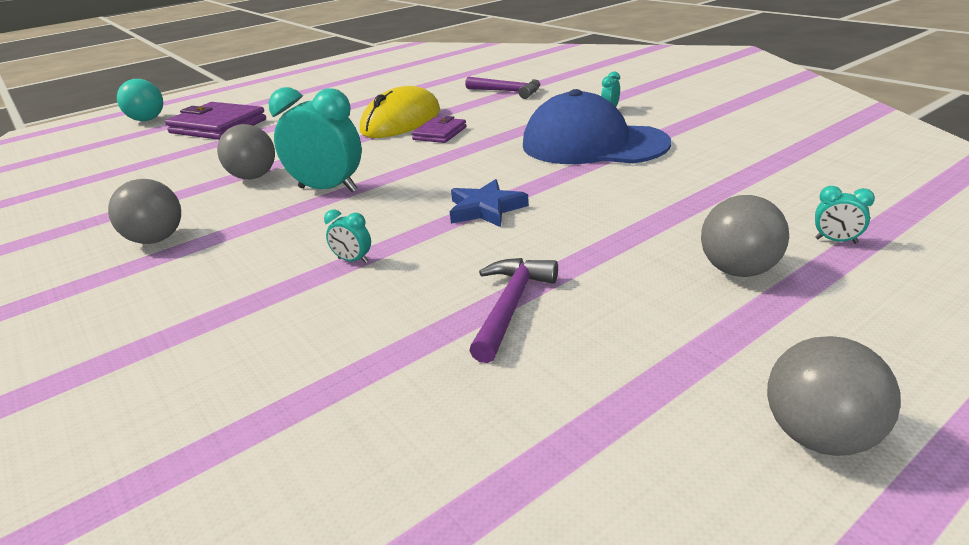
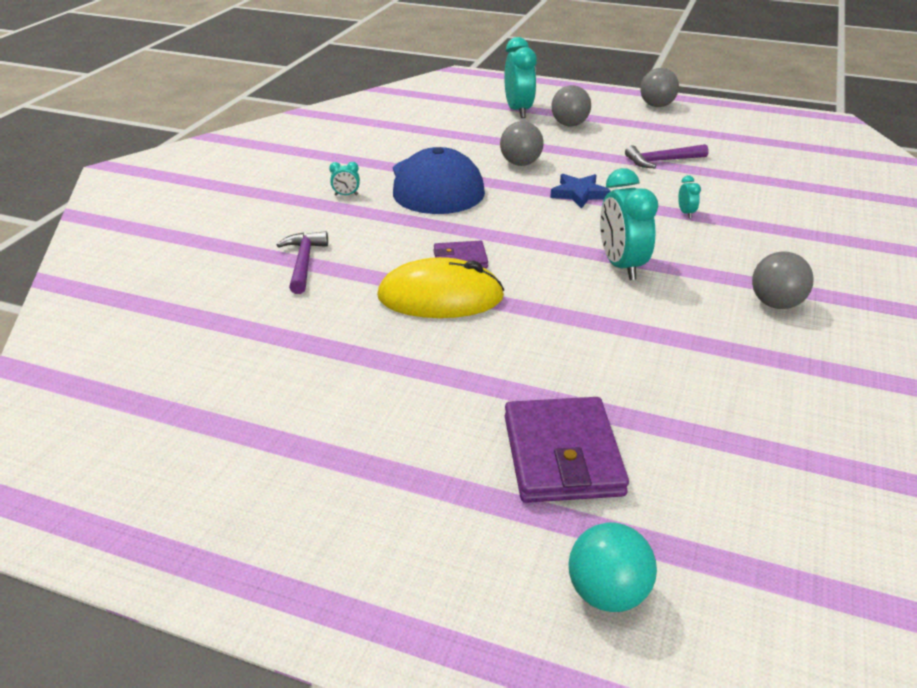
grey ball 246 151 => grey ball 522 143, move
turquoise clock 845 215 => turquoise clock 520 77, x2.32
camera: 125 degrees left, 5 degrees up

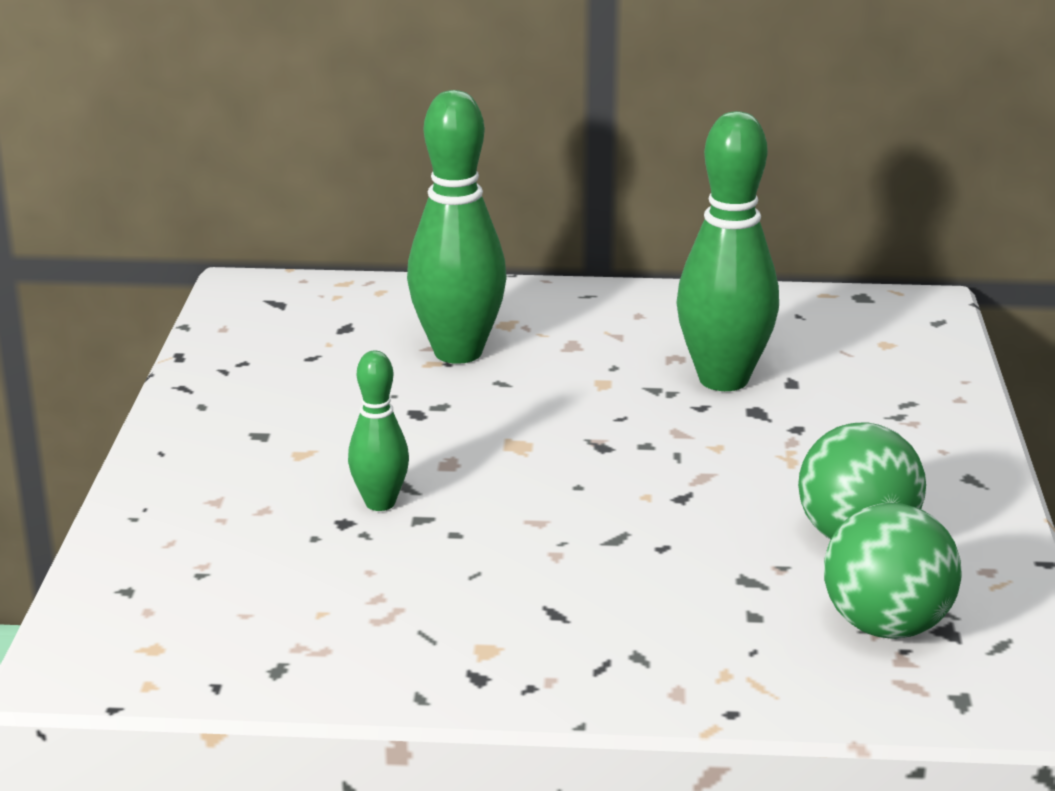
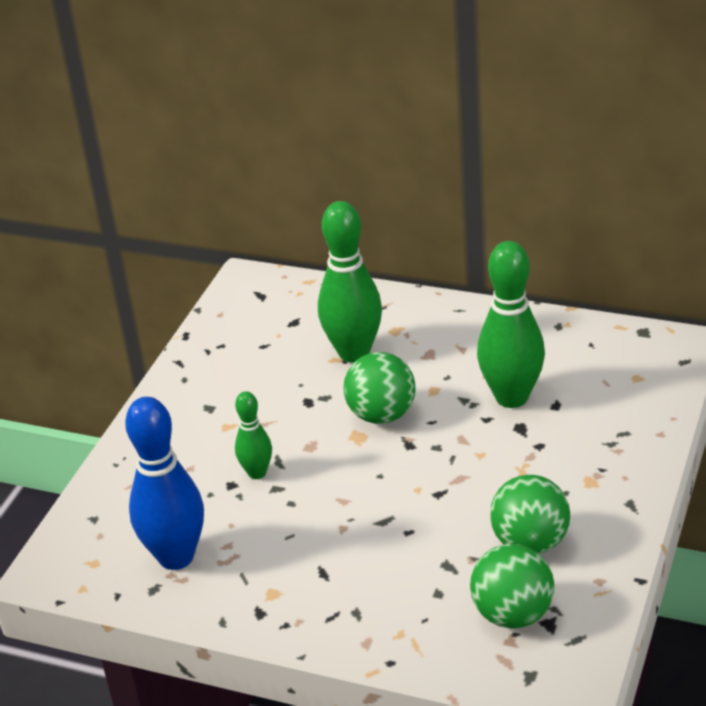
nothing => blue bowling pin 164 483
nothing => green ball 379 388
camera: 20 degrees right, 10 degrees up

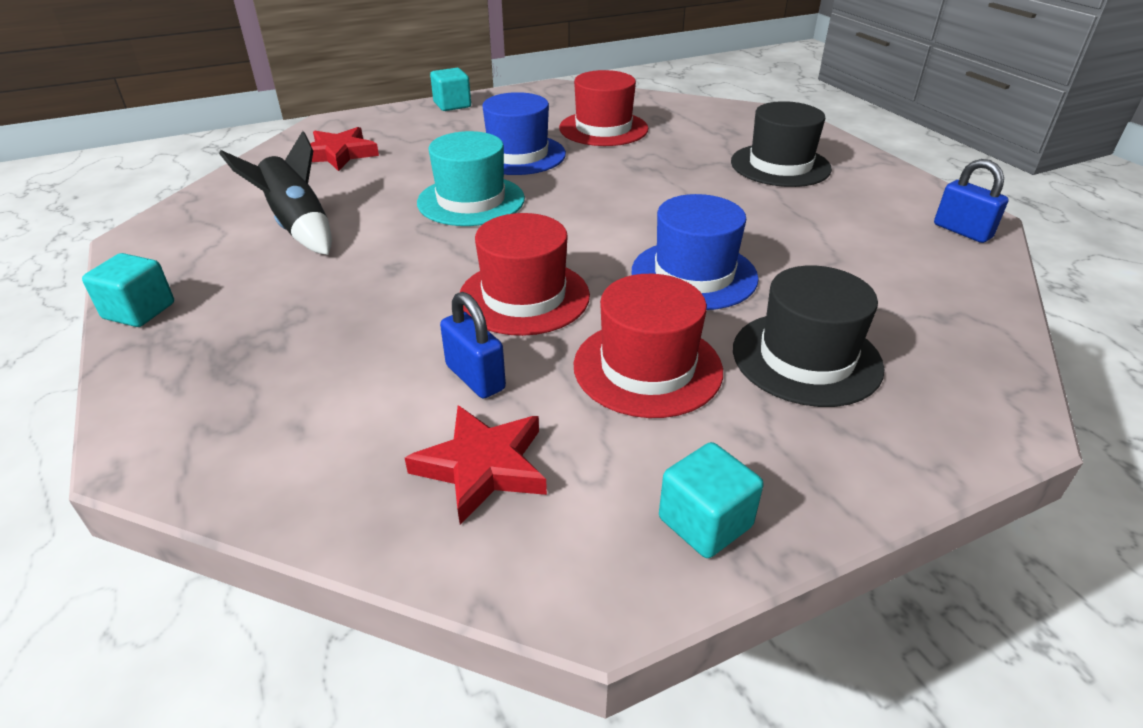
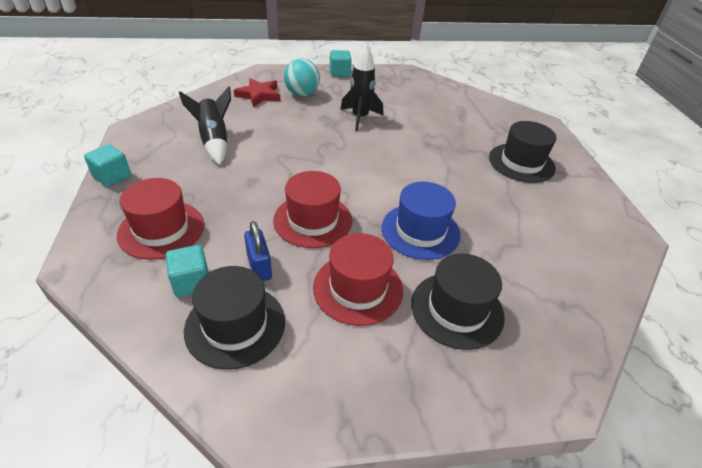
turquoise hat 471 178 => nothing
blue padlock 971 201 => nothing
nothing => turquoise ball 302 77
red hat 603 108 => red hat 160 219, move
turquoise cube 711 500 => turquoise cube 187 271, move
red star 476 465 => black hat 234 318
blue hat 524 133 => black rocket 361 88
camera: 15 degrees right, 5 degrees up

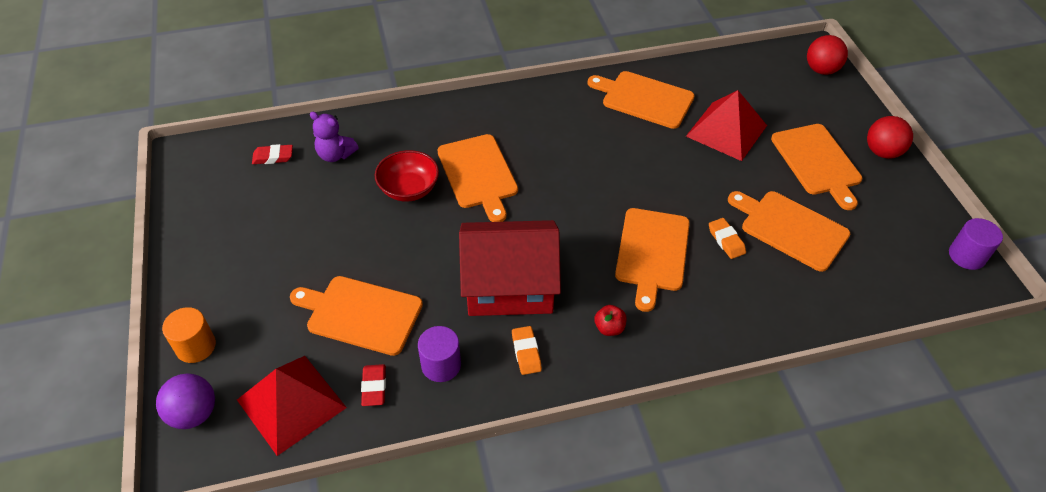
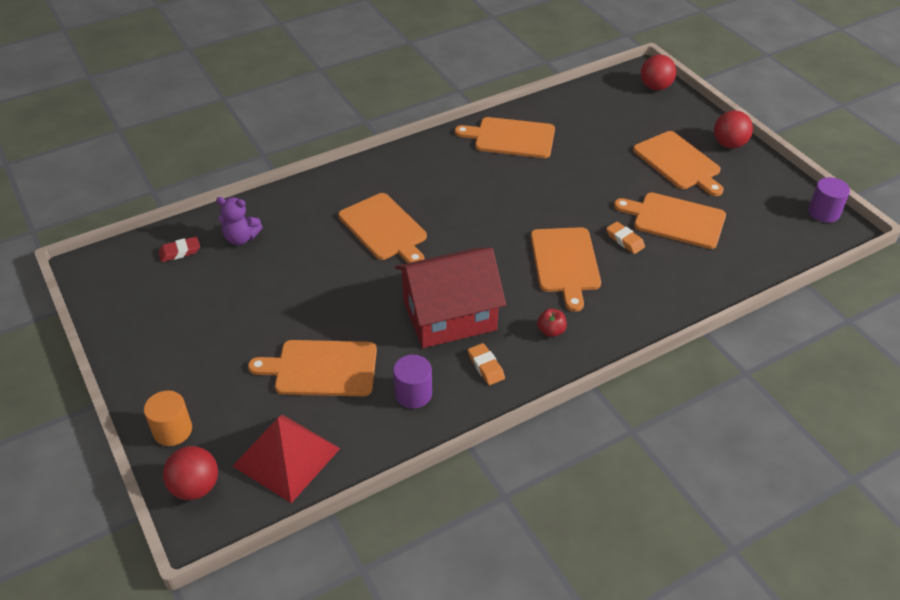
red eraser 373 385 => nothing
red bowl 406 176 => nothing
red pyramid 726 125 => nothing
purple ball 185 401 => red ball 190 473
camera: 15 degrees left, 5 degrees down

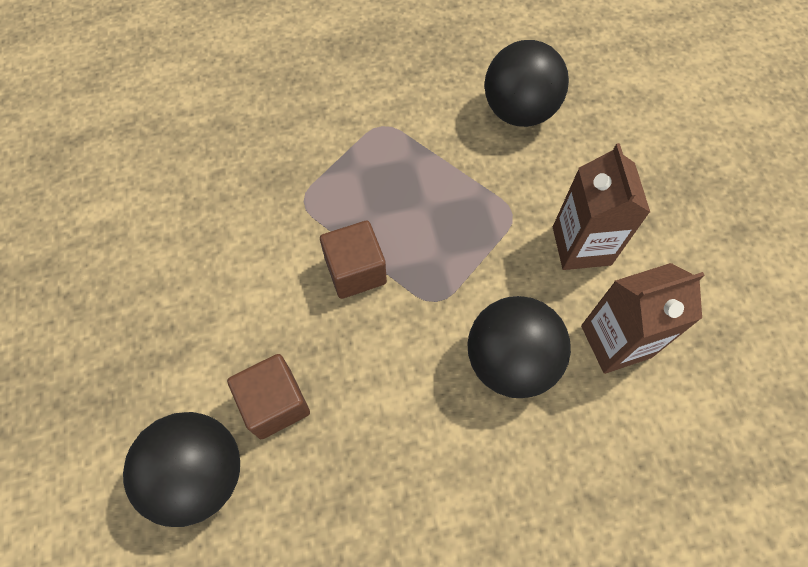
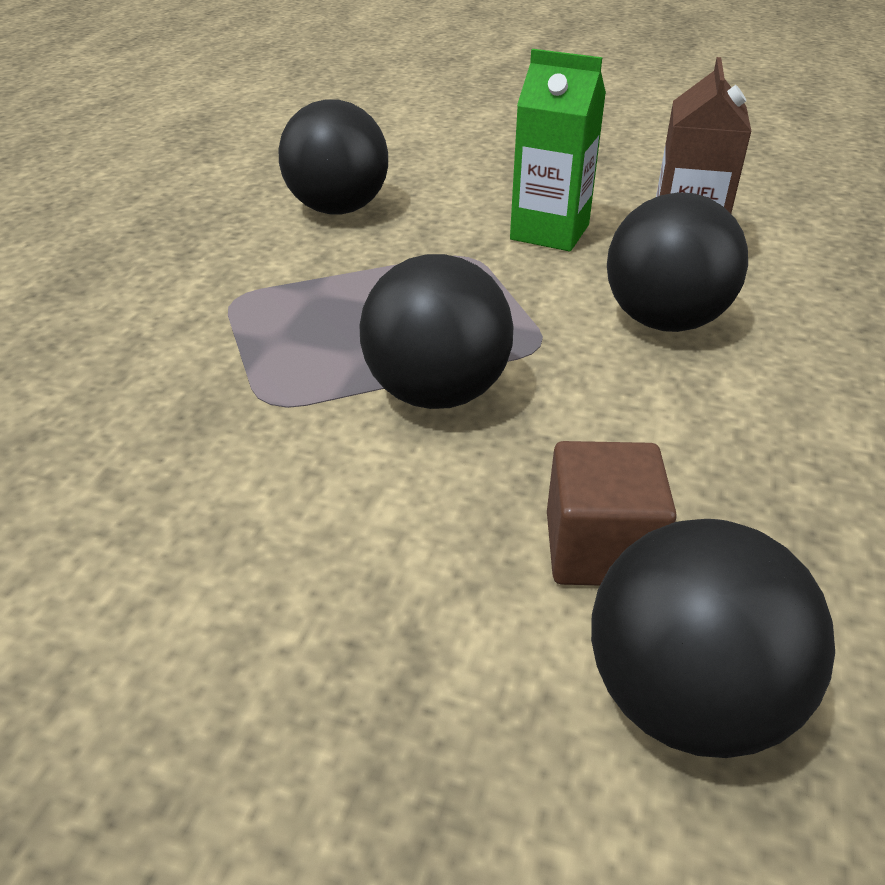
brown cube 353 260 => black ball 436 331
brown carton 601 206 => green carton 558 150
camera: 60 degrees left, 25 degrees down

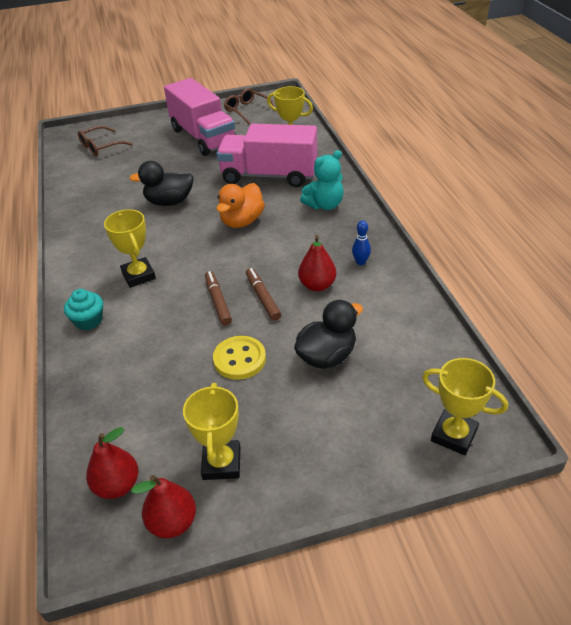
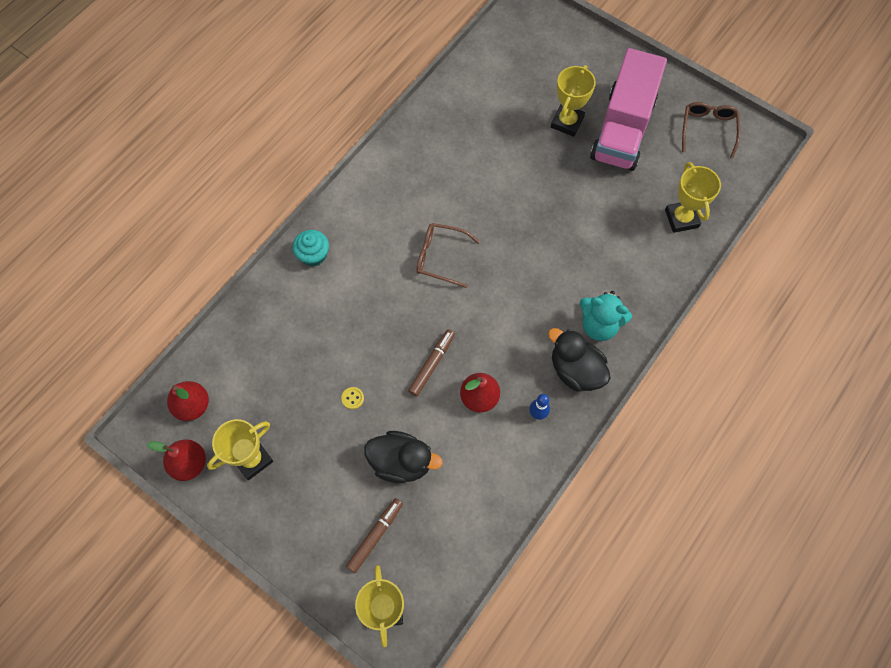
pink truck 266 155 => nothing
orange duck 240 205 => nothing
brown glasses 105 141 => brown glasses 448 255, move
yellow trophy 130 248 => yellow trophy 573 101, move
black duck 161 183 => black duck 579 360, move
brown marker 218 298 => brown marker 374 535, move
yellow button 239 358 => yellow button 352 398, x0.45
camera: 50 degrees right, 25 degrees up

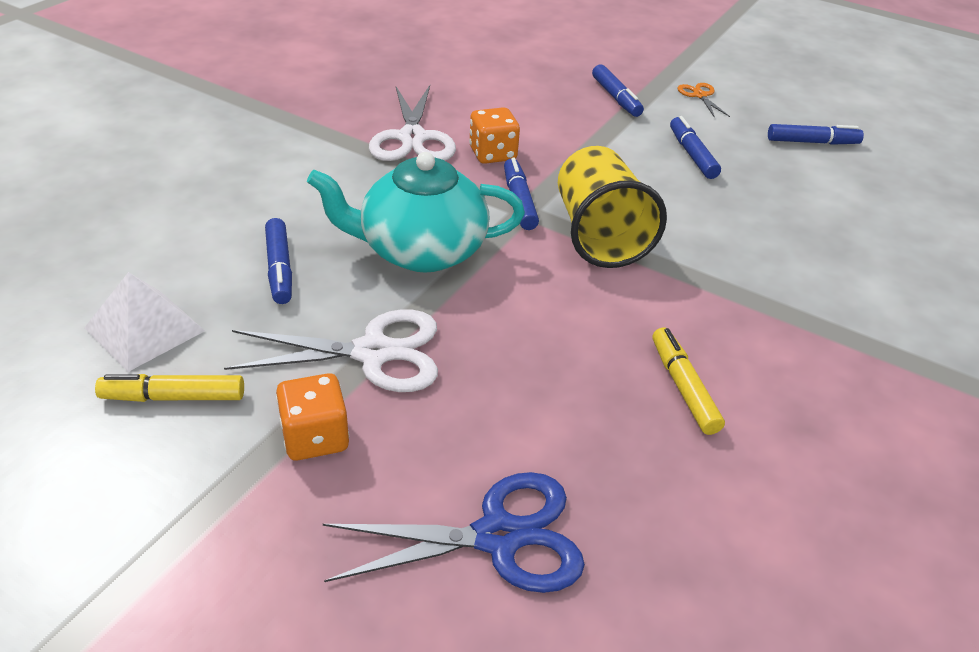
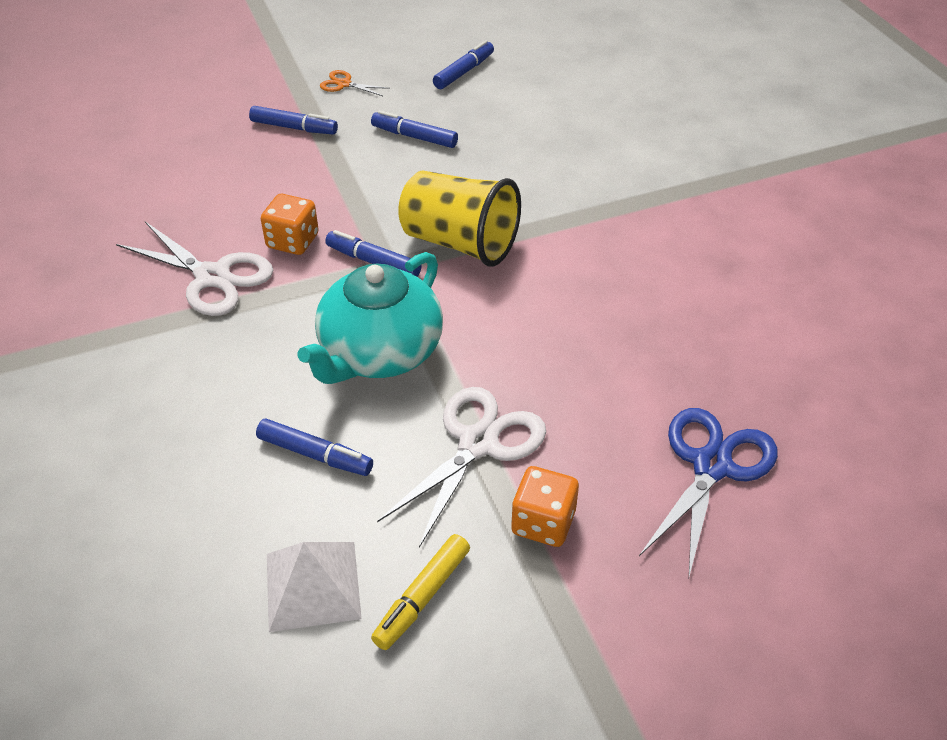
yellow marker 689 381 => nothing
camera: 50 degrees left, 5 degrees up

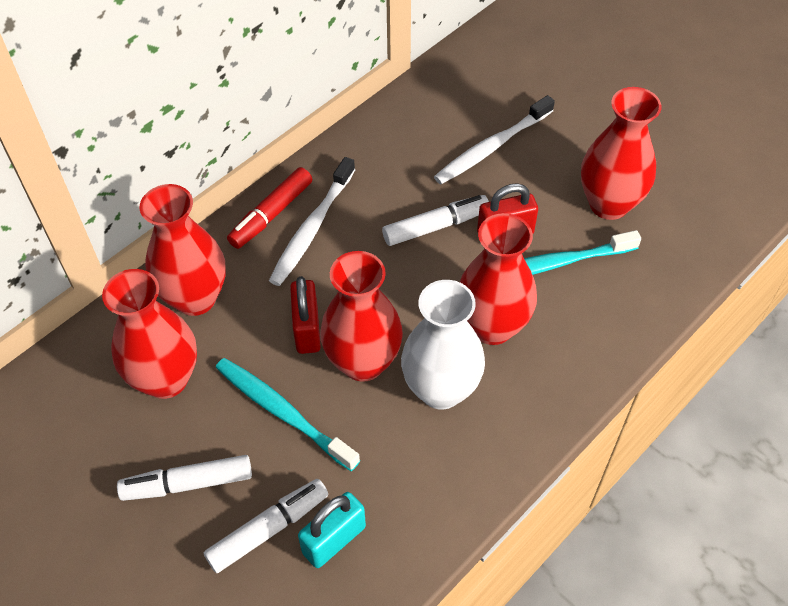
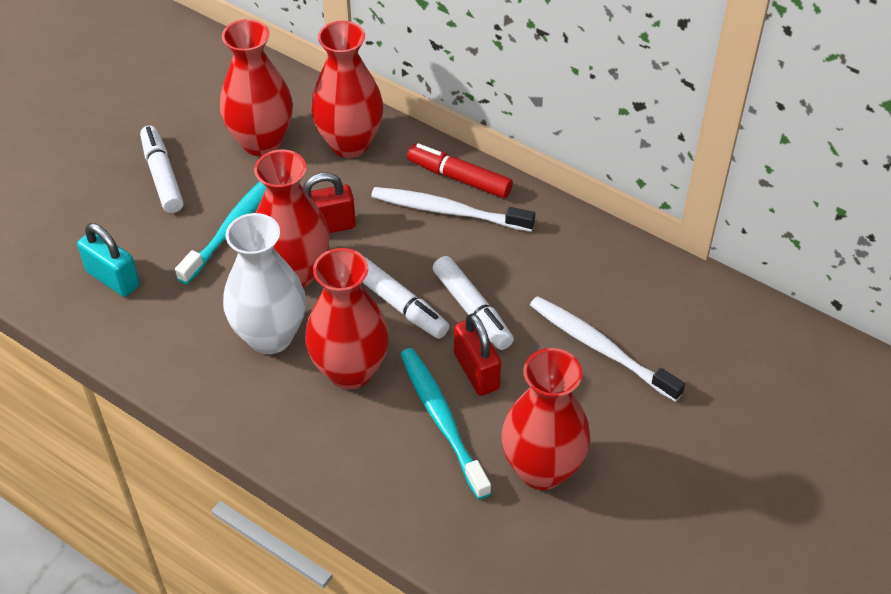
white marker 266 526 => white marker 405 298, move
camera: 80 degrees right, 5 degrees down

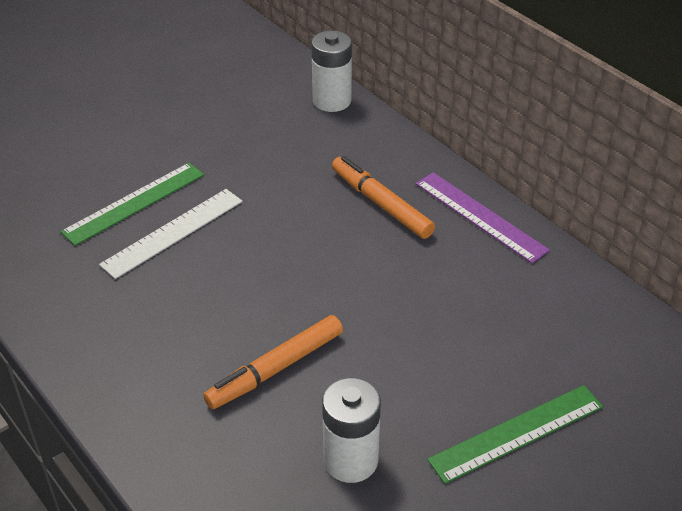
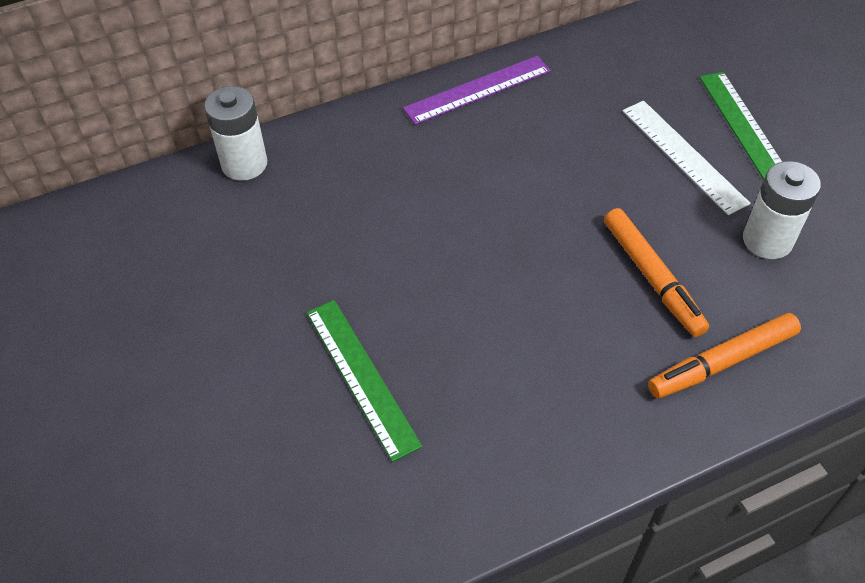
white ruler 171 234 => white ruler 687 158, move
orange marker 383 197 => orange marker 724 355, move
camera: 75 degrees left, 10 degrees up

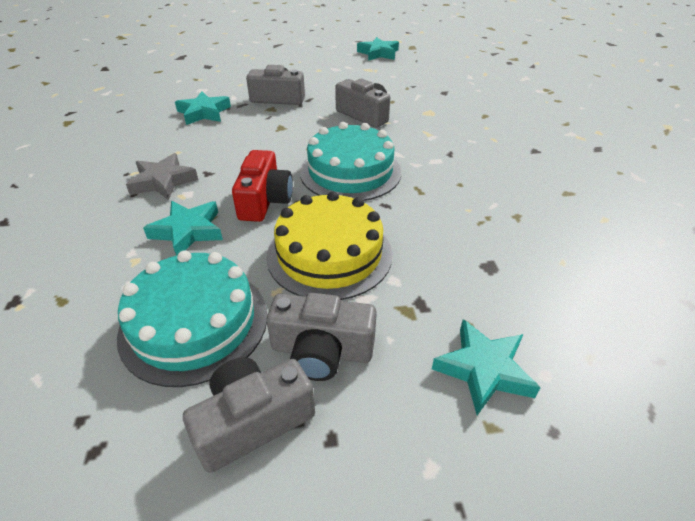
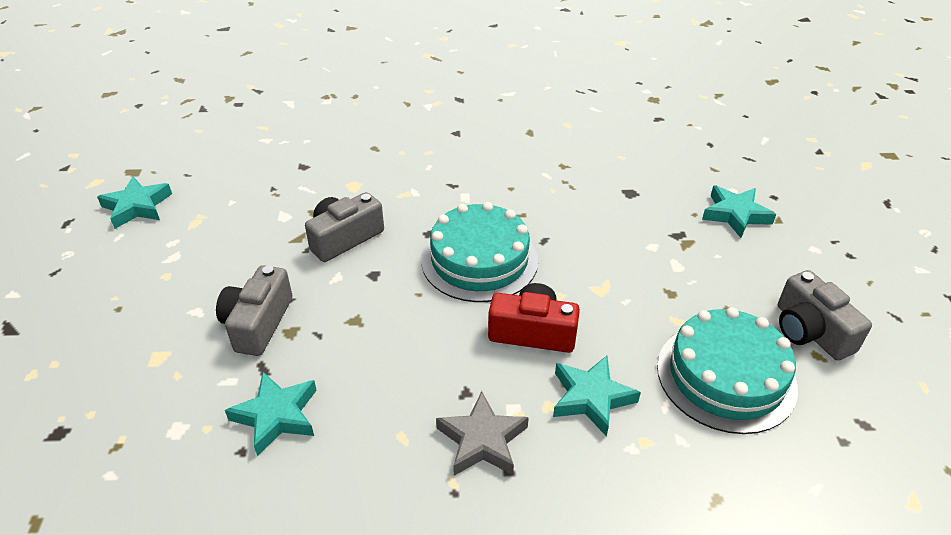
yellow cake 329 245 => nothing
grey camera 322 337 => nothing
camera: 85 degrees left, 0 degrees up

